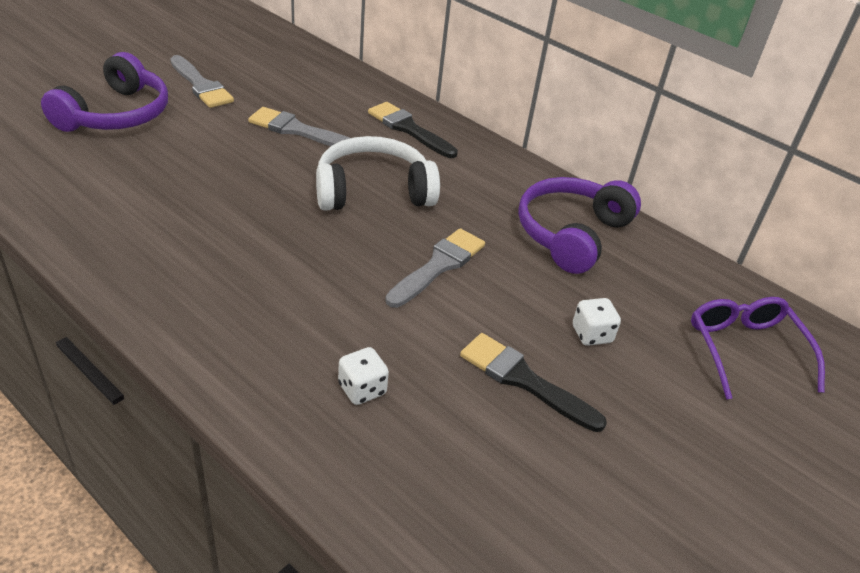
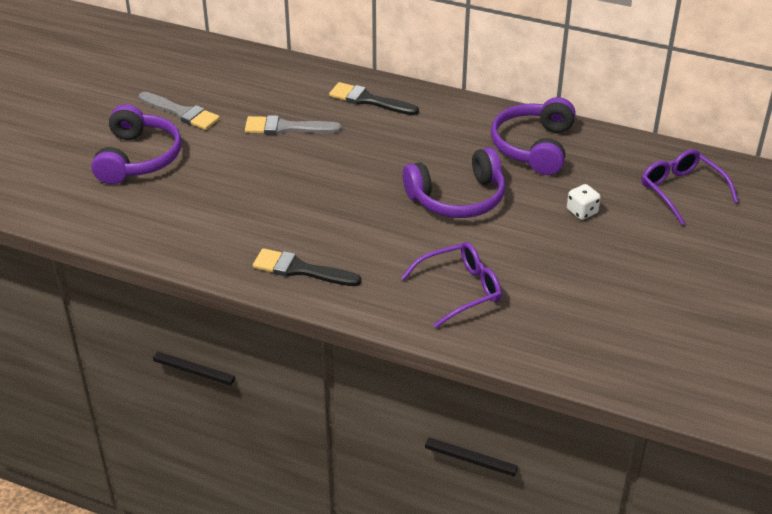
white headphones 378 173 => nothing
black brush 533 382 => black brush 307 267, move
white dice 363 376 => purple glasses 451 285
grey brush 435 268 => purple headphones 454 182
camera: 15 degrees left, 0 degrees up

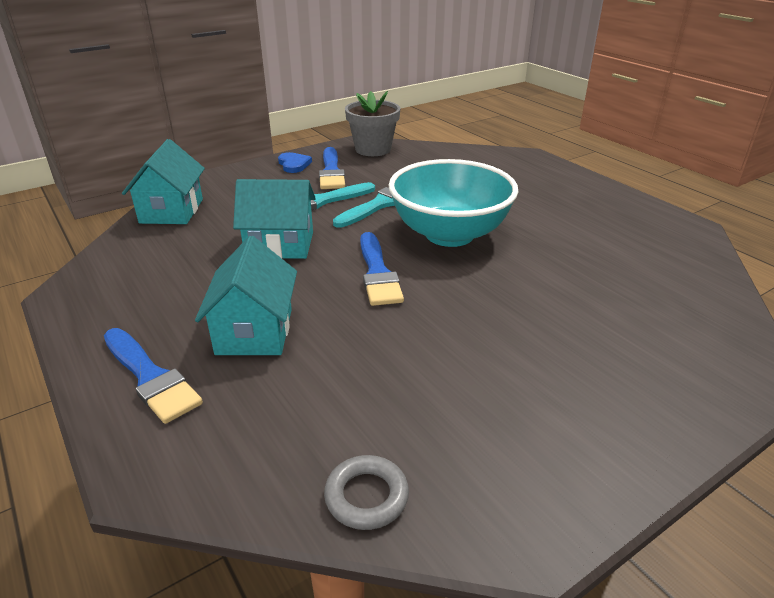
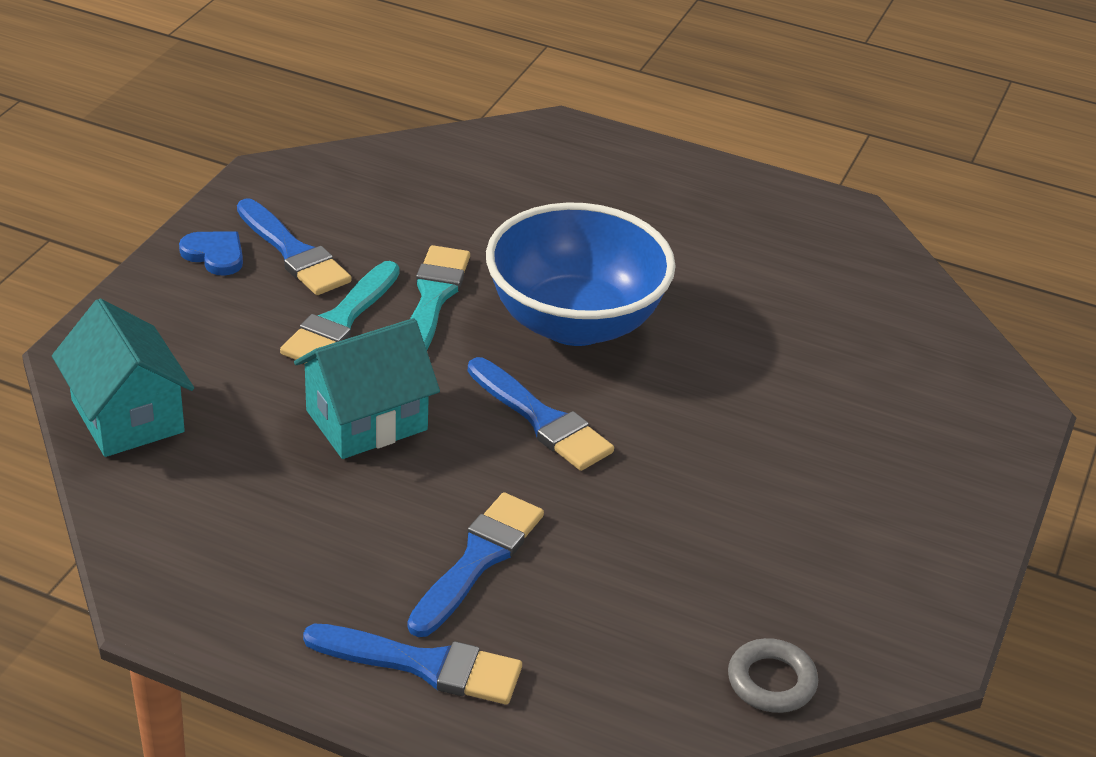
grey flower pot 373 123 => nothing
turquoise house 246 295 => blue brush 476 564
turquoise bowl 453 203 => blue bowl 581 274
camera: 35 degrees left, 5 degrees up

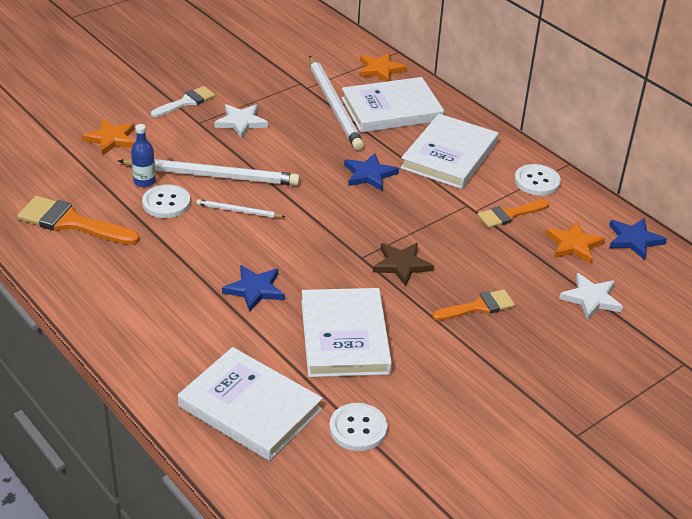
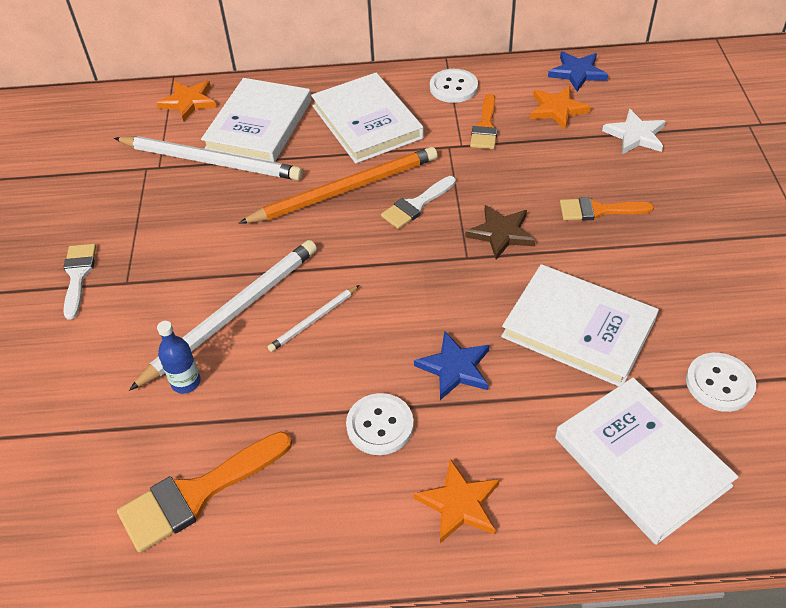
white star 241 121 => nothing
nothing => white brush 418 202
orange star 108 137 => orange star 456 501, move
white button 166 201 => white button 380 424, move
blue star 371 172 => orange pencil 338 185
white book 250 404 => white book 646 461, 75 degrees clockwise
orange brush 473 304 => orange brush 607 209, 105 degrees counterclockwise
camera: 50 degrees left, 10 degrees up

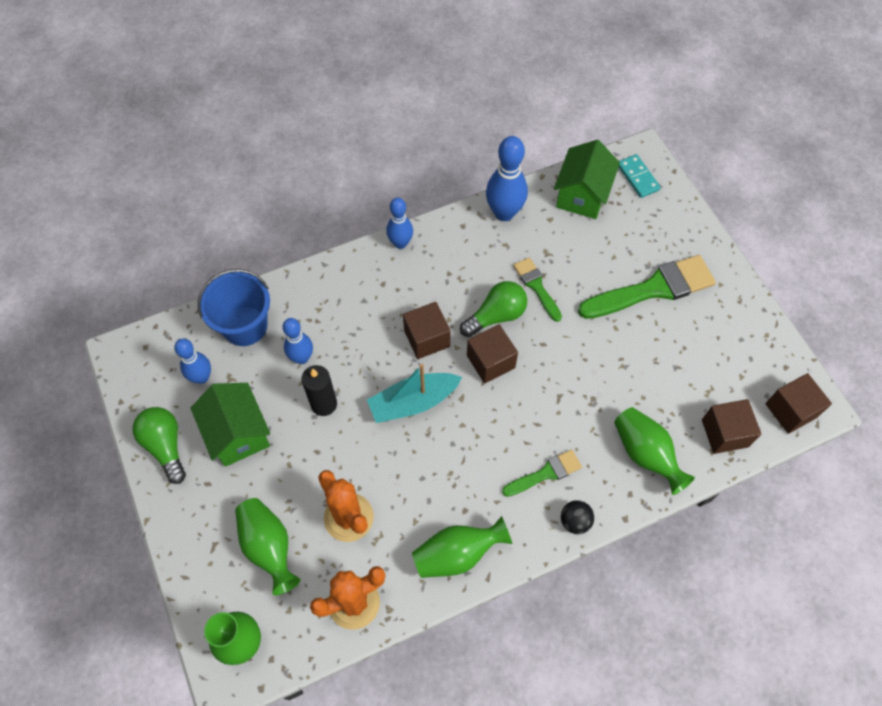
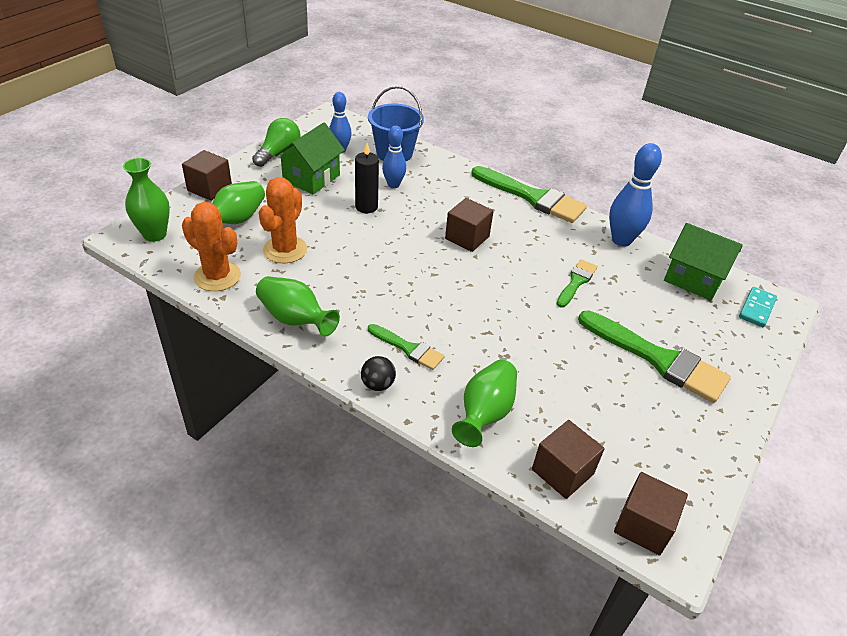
turquoise boat 414 393 => nothing
green light bulb 493 309 => nothing
brown cube 492 353 => brown cube 207 175, move
blue bowling pin 399 223 => green brush 529 194
green house 587 179 => green house 703 262, 45 degrees clockwise
camera: 55 degrees right, 20 degrees down

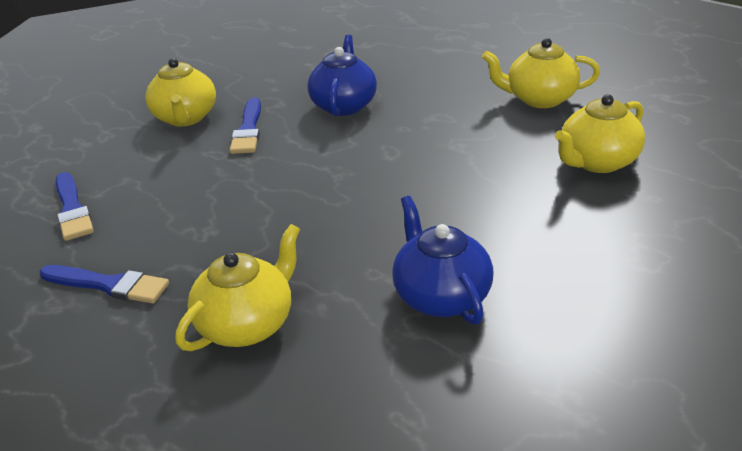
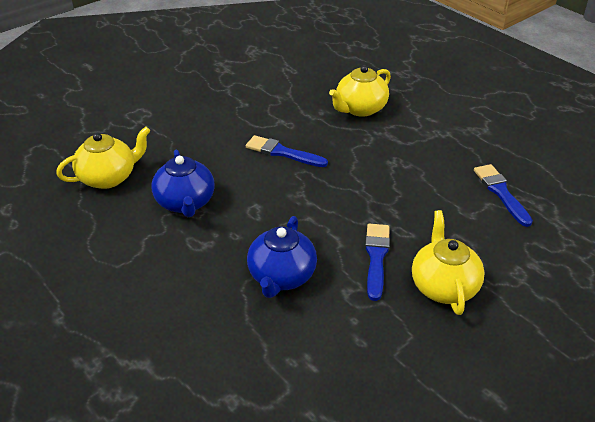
yellow teapot 541 73 => nothing
blue brush 104 284 => blue brush 287 151, move
blue teapot 442 260 => blue teapot 183 183, move
camera: 175 degrees left, 5 degrees up

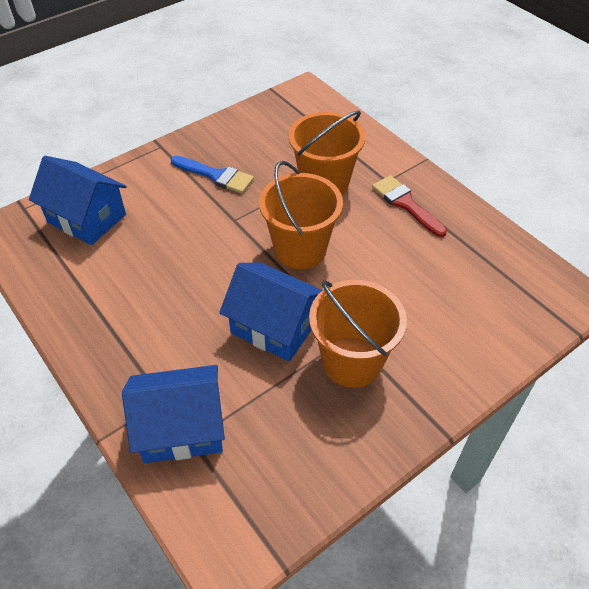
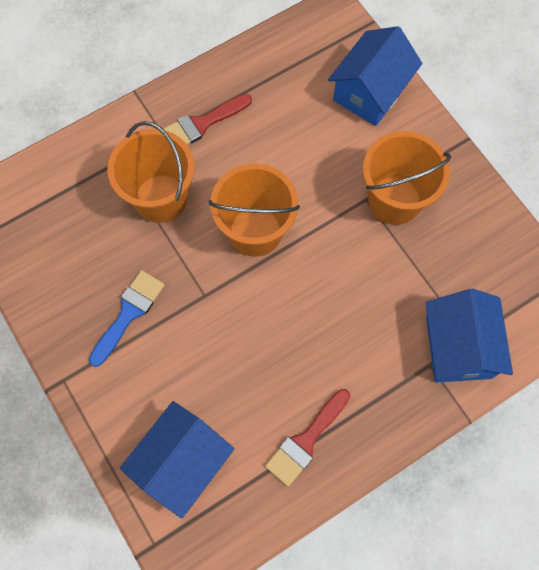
nothing => red brush 307 438
blue house 270 312 => blue house 375 76, move
camera: 85 degrees left, 20 degrees up

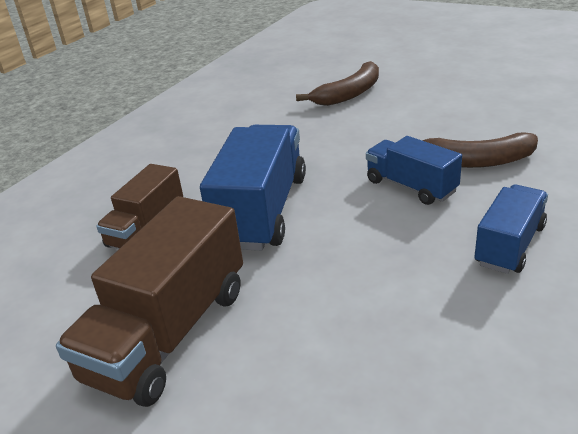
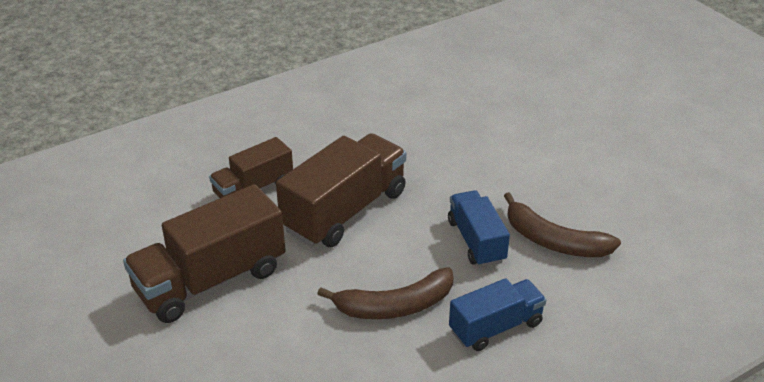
brown banana 337 83 => brown banana 385 293, move
blue truck 253 188 => brown truck 341 190
camera: 25 degrees right, 5 degrees up

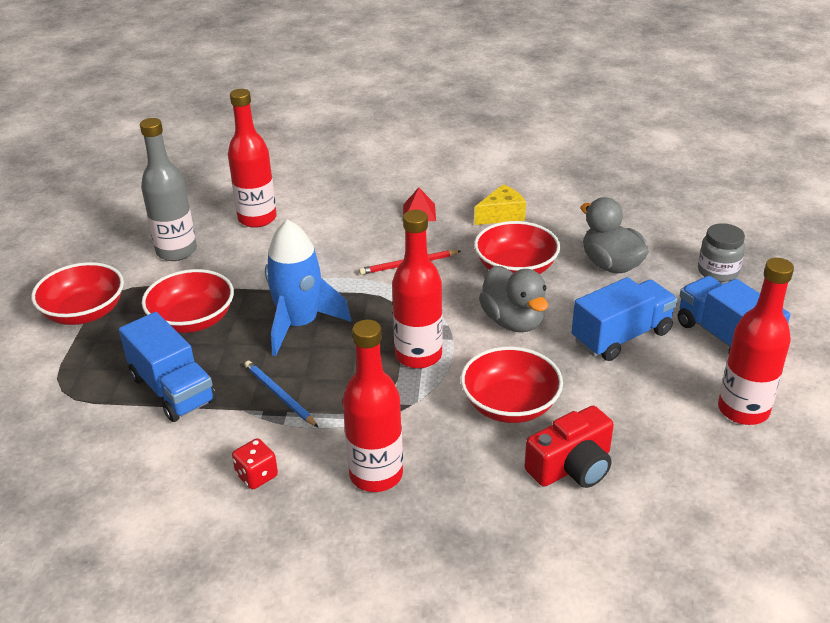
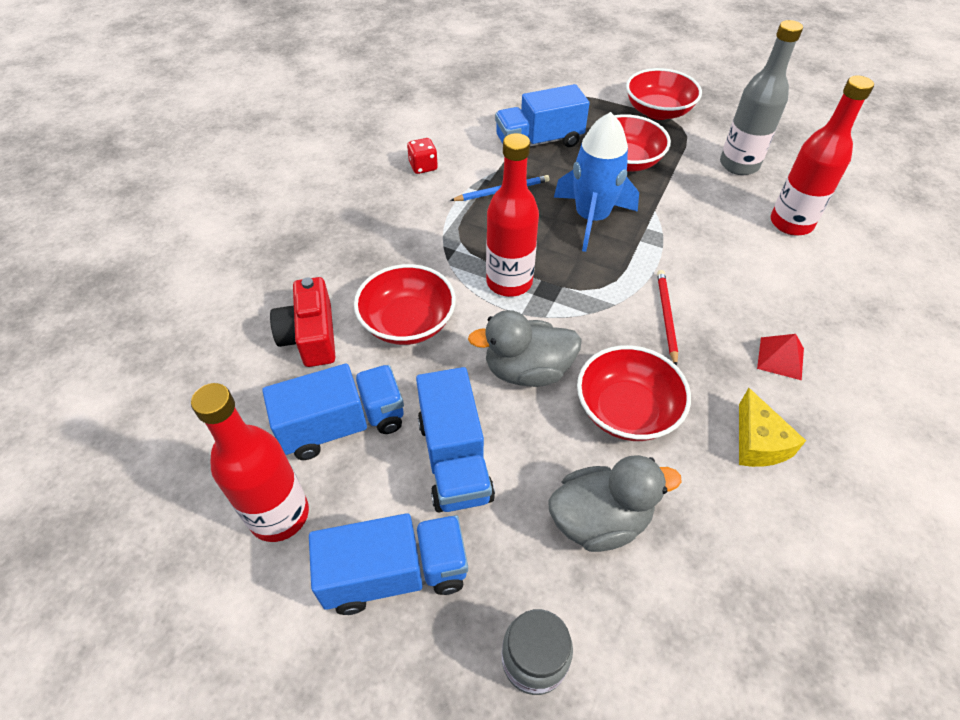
red bottle 373 406 => nothing
nothing => blue truck 333 411
camera: 110 degrees right, 15 degrees up

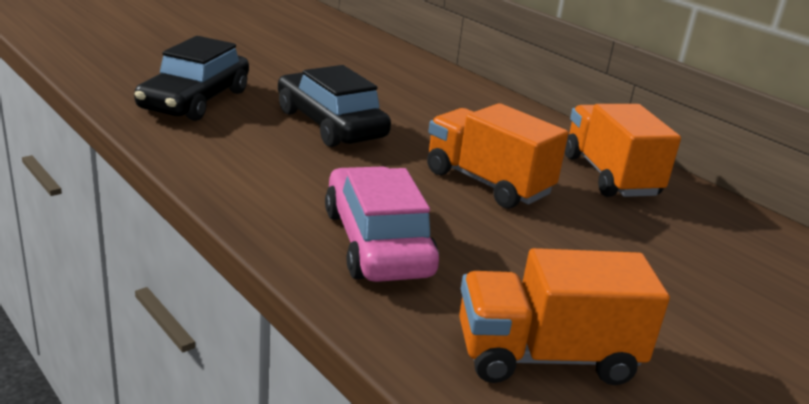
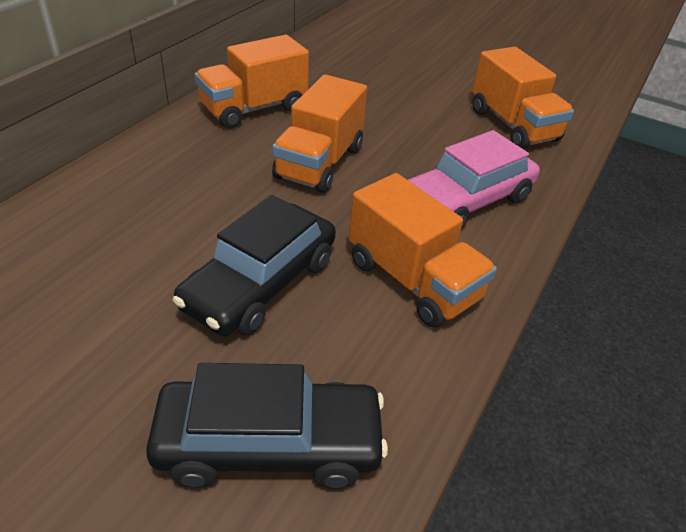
nothing => orange truck 423 250
camera: 110 degrees left, 15 degrees up

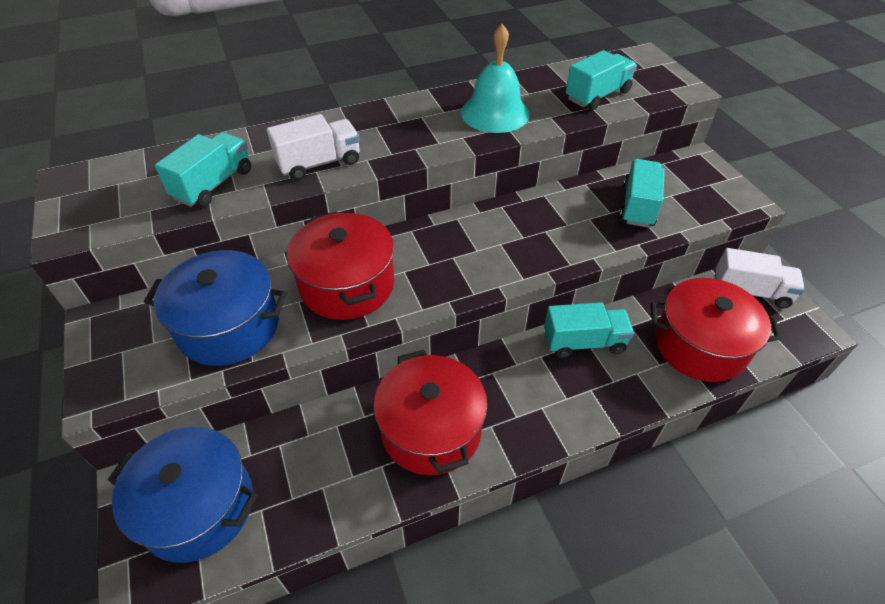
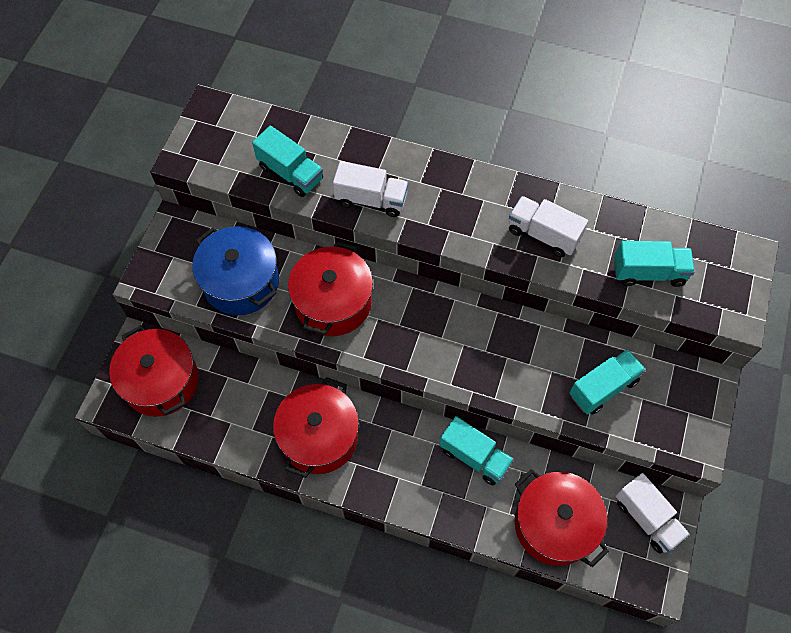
turquoise bell 495 78 => white truck 548 226
blue pot 182 495 => red pot 154 370
turquoise truck 203 169 => turquoise truck 287 161, 60 degrees clockwise
camera: 40 degrees right, 15 degrees up

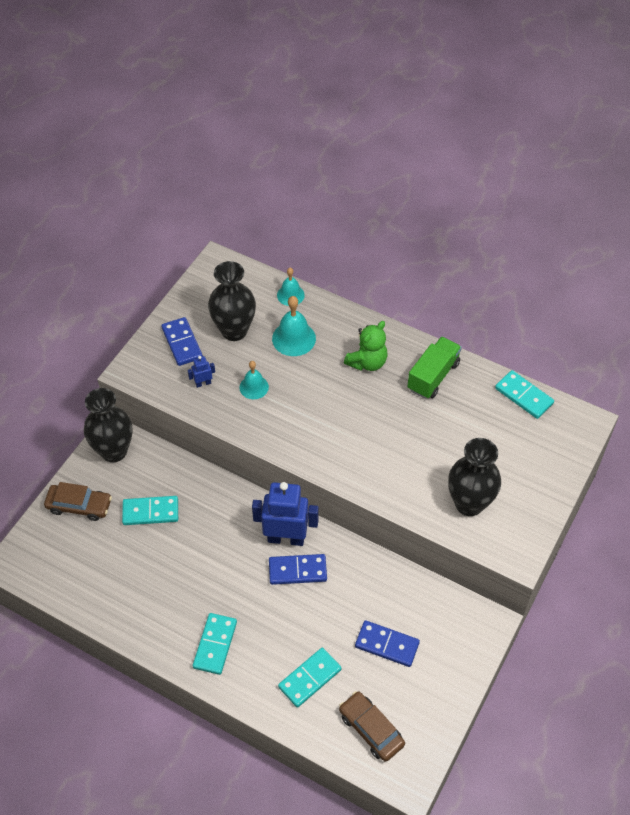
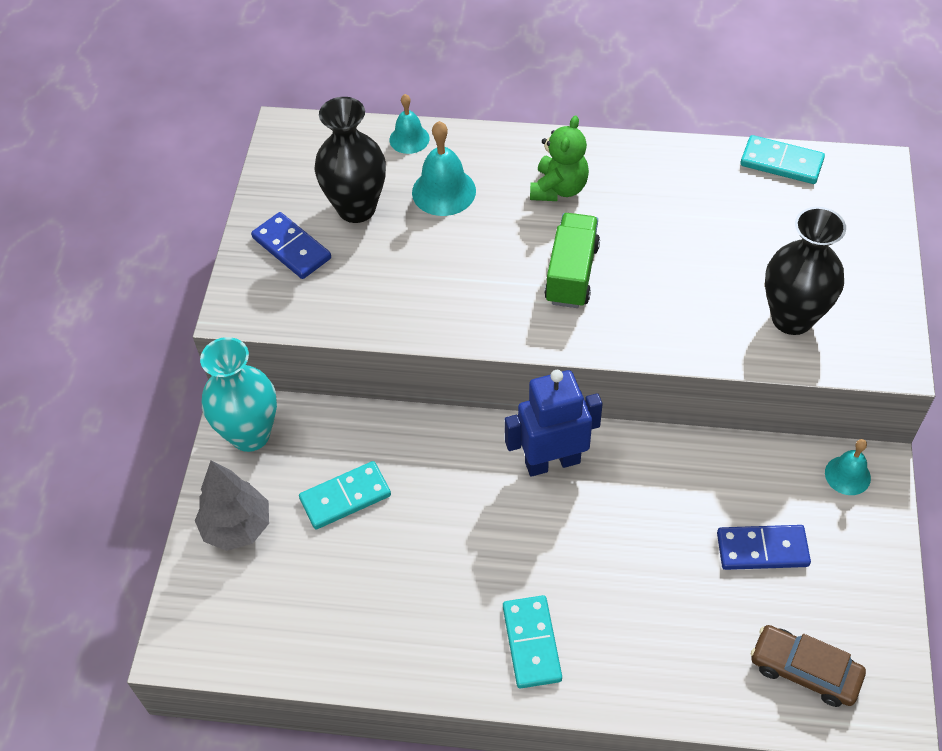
blue robot 201 372 => nothing
blue domino 298 569 => nothing
turquoise domino 310 678 => nothing
turquoise bell 254 380 => turquoise bell 848 467, move
green truck 434 367 => green truck 572 260, move
brown car 78 501 => grey tree 232 506
black vase 108 425 => turquoise vase 238 394
camera: 20 degrees left, 0 degrees up

